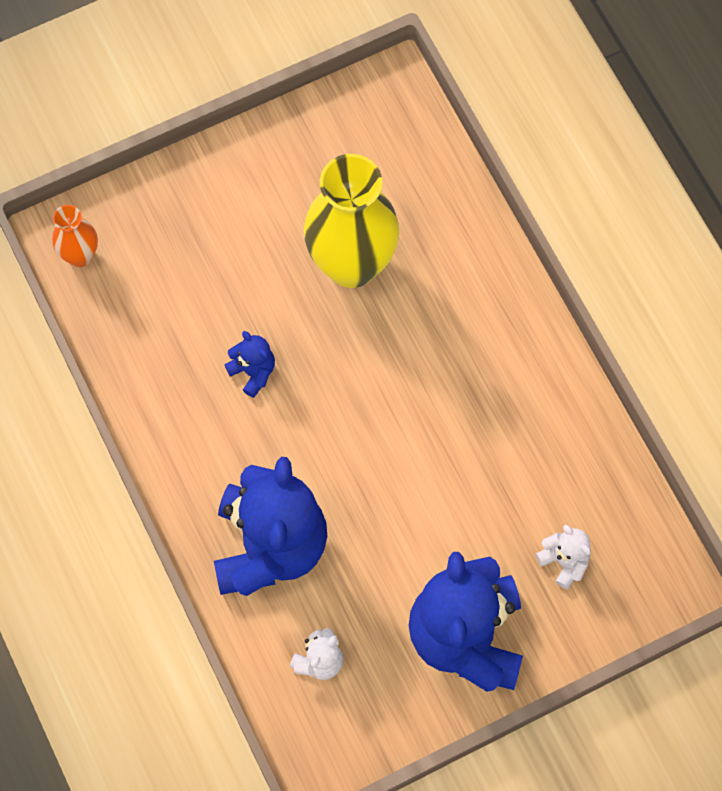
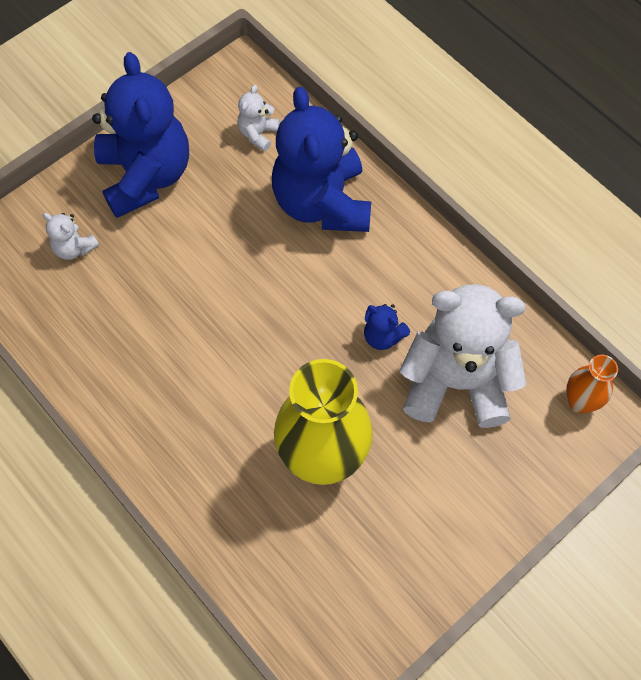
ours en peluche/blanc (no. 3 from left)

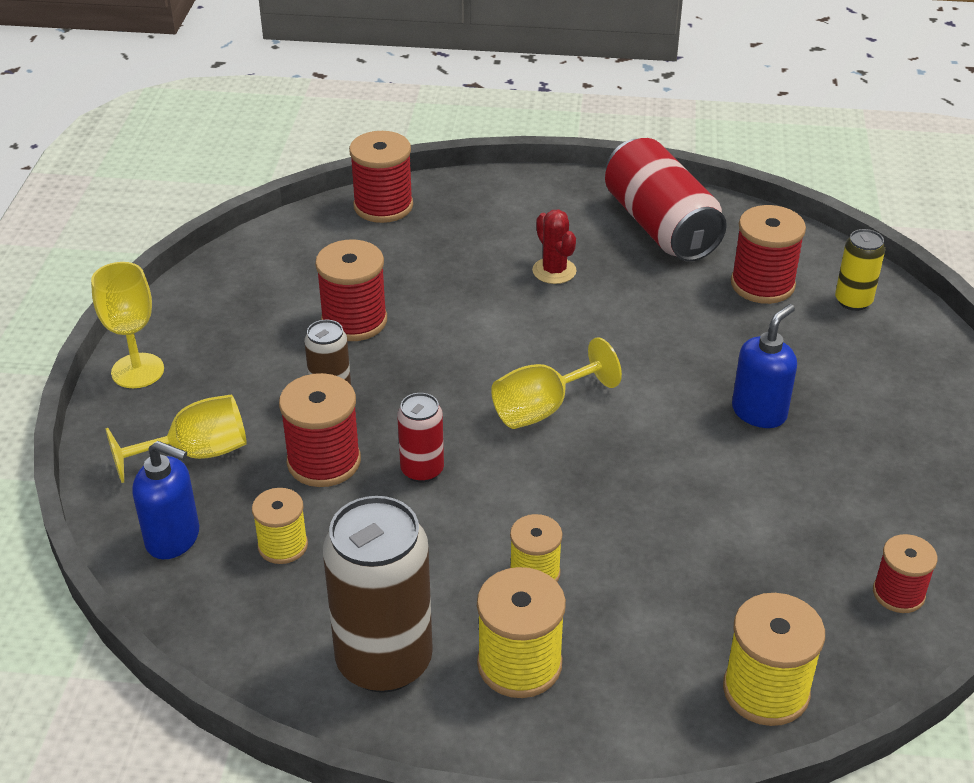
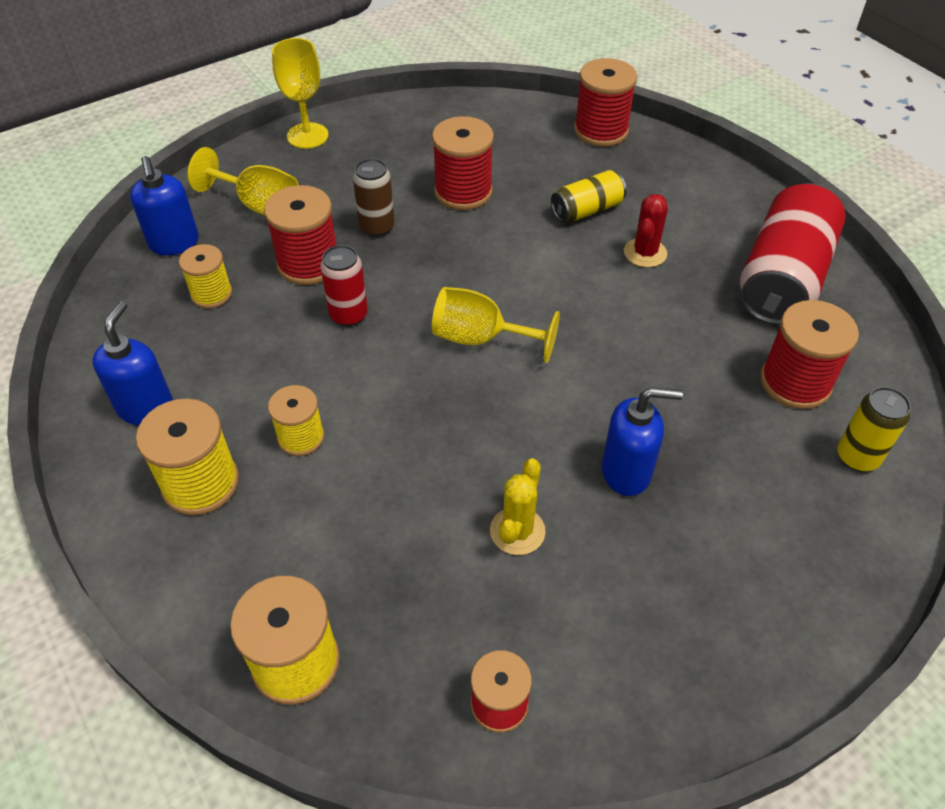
distributeur de savon/bleu (no. 1 from left)
cactus/jaune
canette/jaune (no. 1 from left)

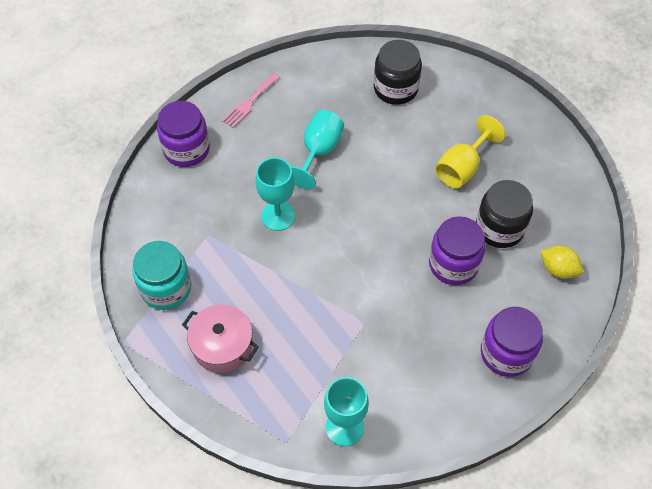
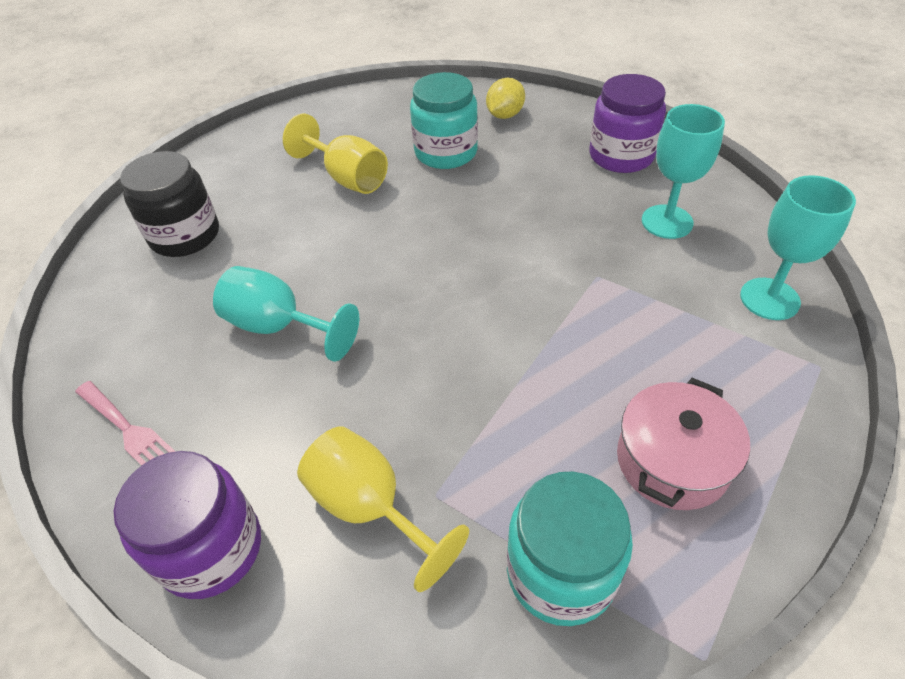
verre à pied/jaune (no. 2 from left)
bocal/turquoise (no. 1 from left)
verre à pied/turquoise (no. 2 from left)
bocal/violet (no. 2 from left in the first image)

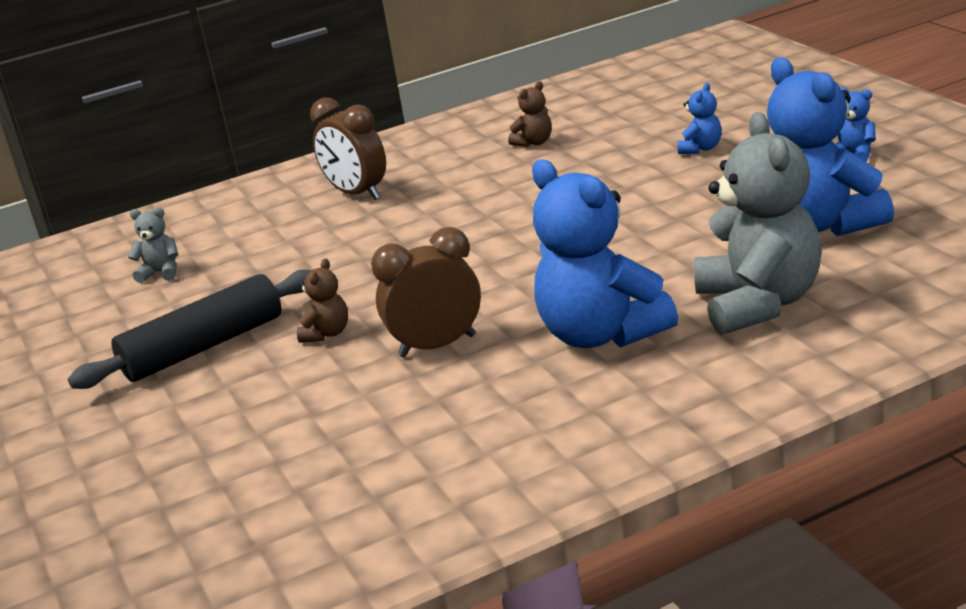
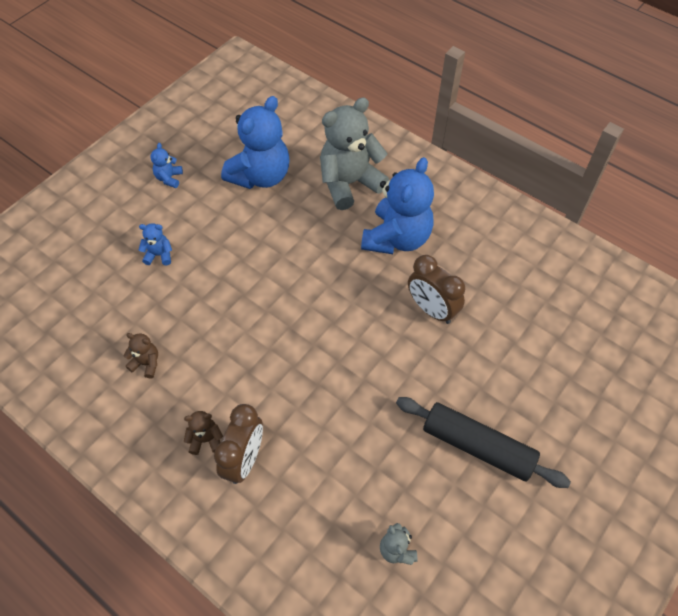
ours en peluche/marron (no. 2 from left)

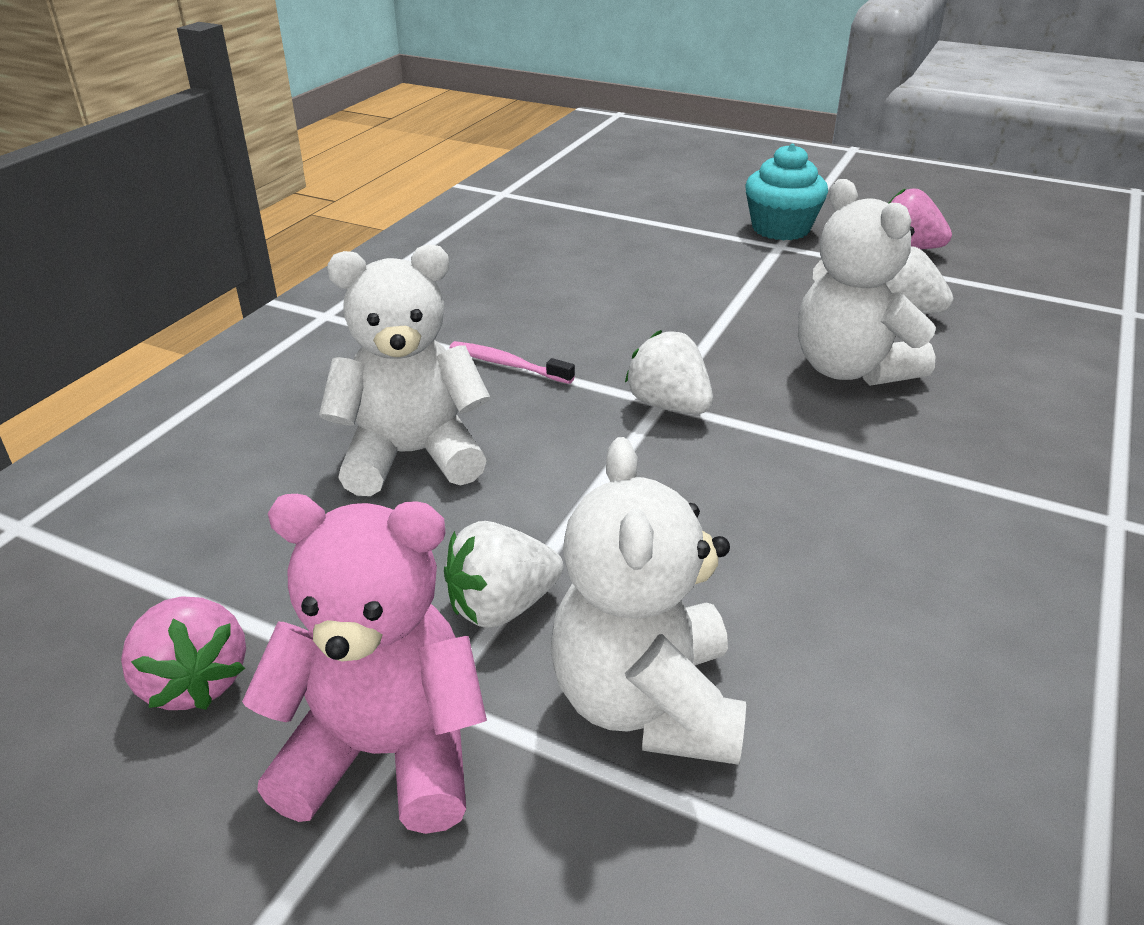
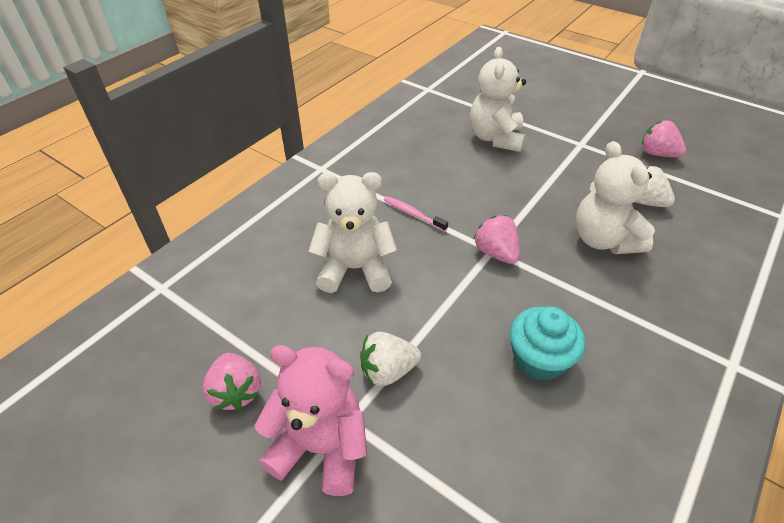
ours en peluche/blanc (no. 2 from left)
fraise/rose (no. 2 from left)
muffin/turquoise

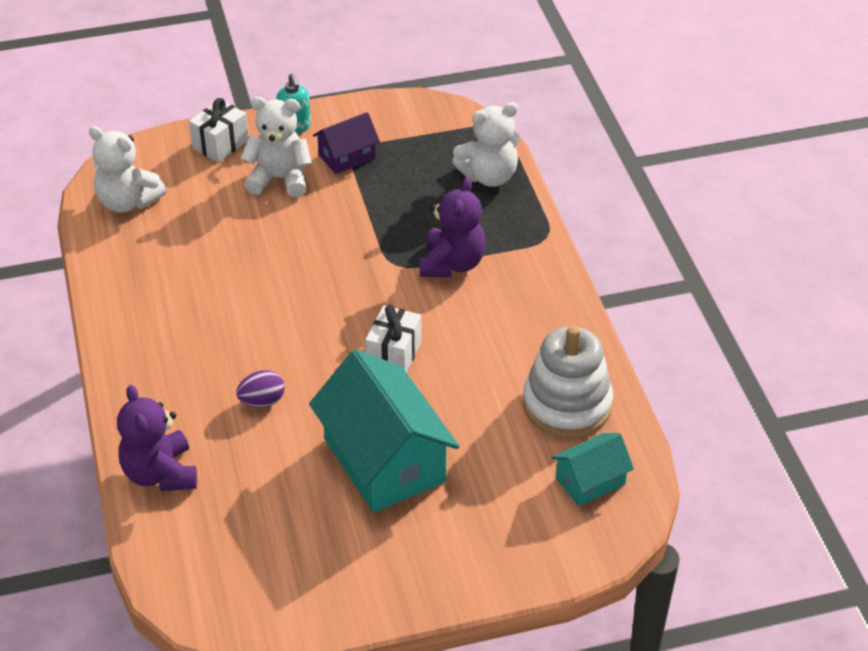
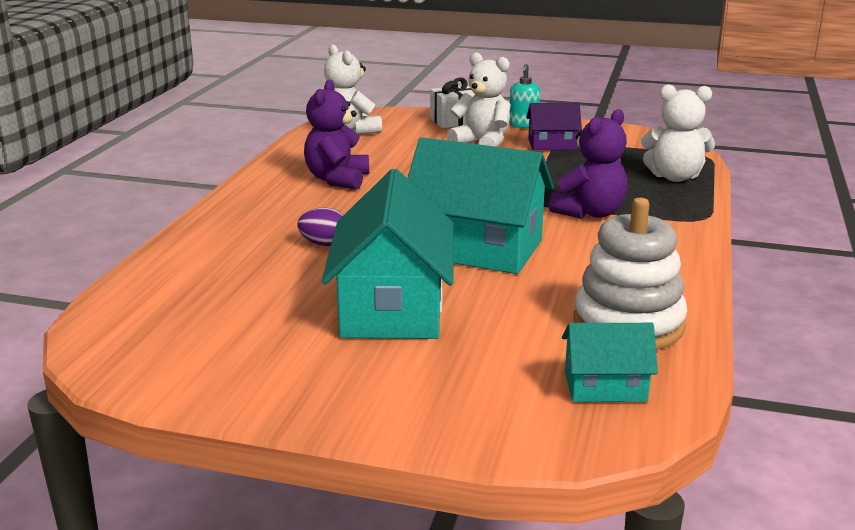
ours en peluche/violet (no. 1 from left)
maison/turquoise (no. 2 from left)

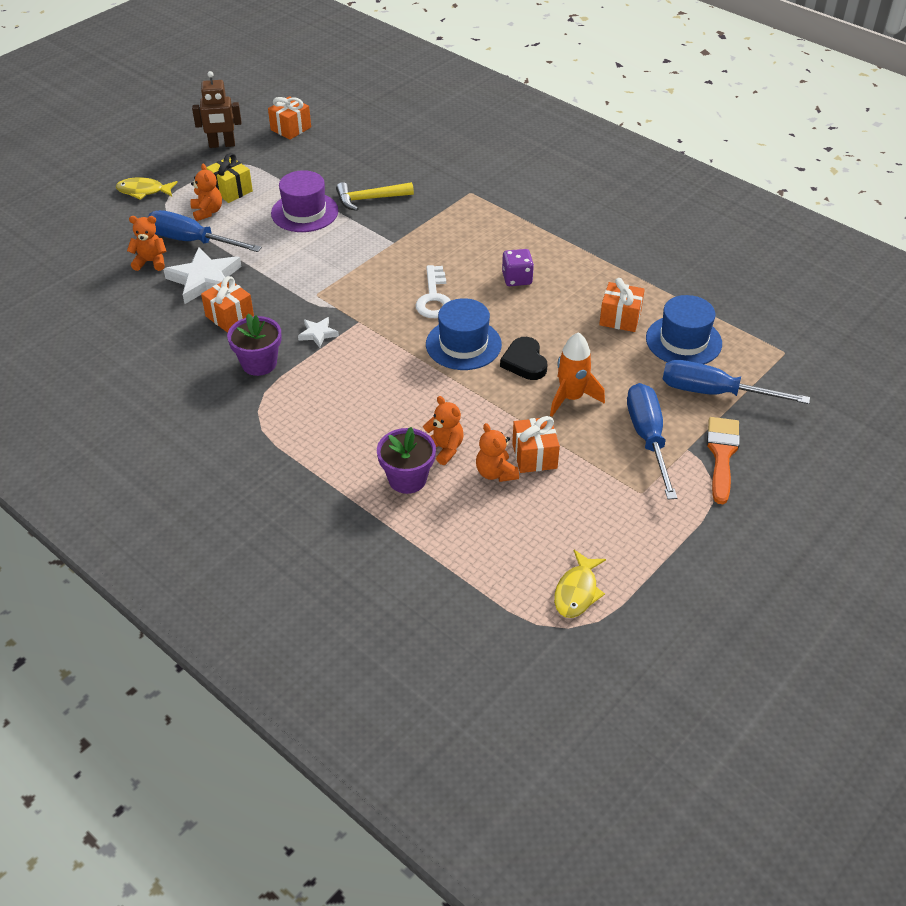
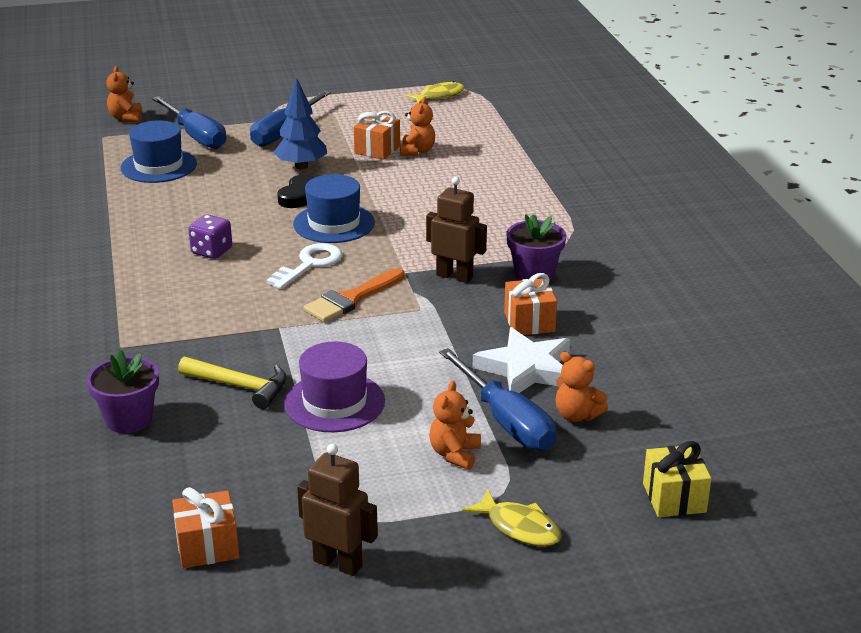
pot de fleurs/violet (no. 1 from left)
ours en peluche/orange (no. 1 from left)
arbre/bleu
pinceau/orange
robot/marron (no. 2 from left)
cadeau/jaune
cadeau/orange (no. 4 from left in the first image)

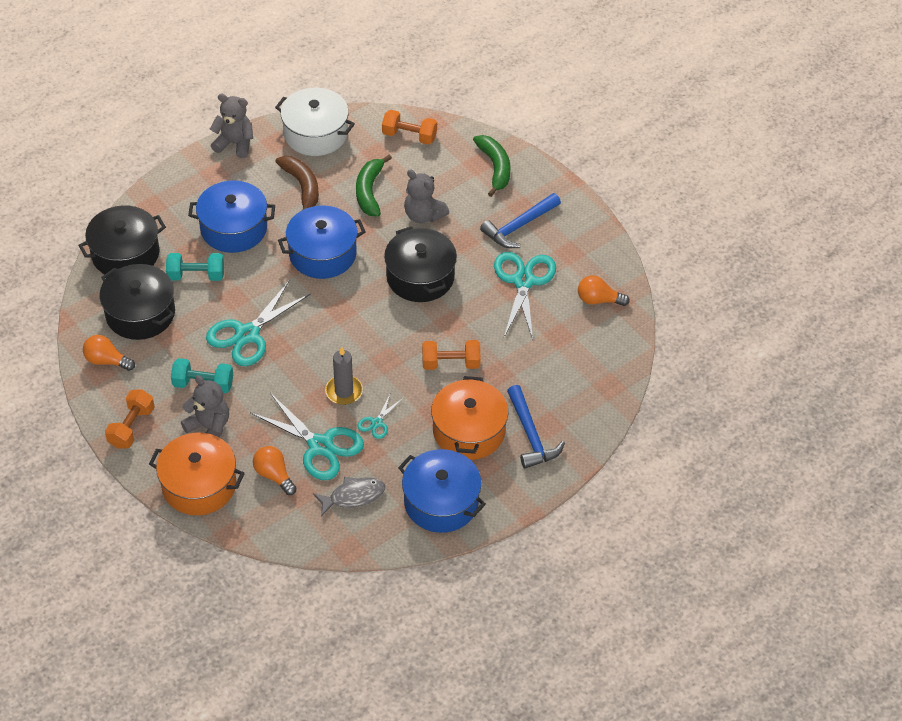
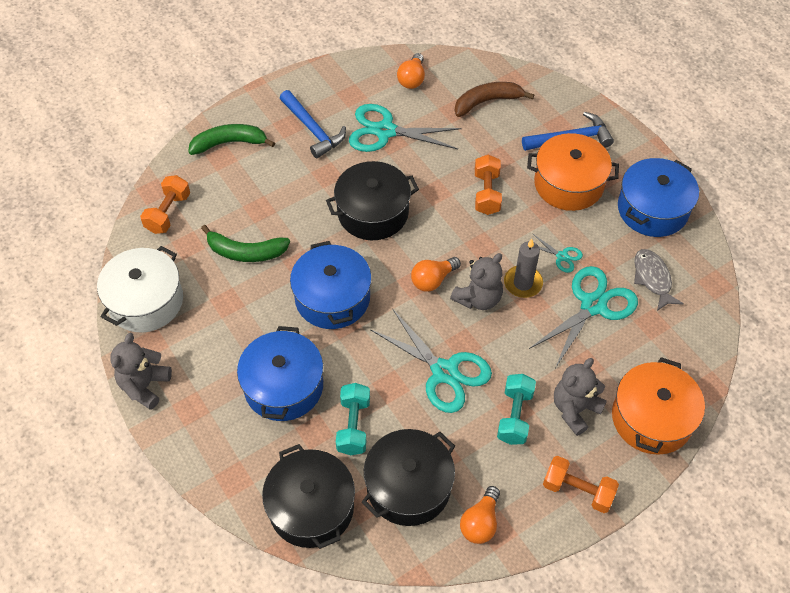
ampoule/orange (no. 2 from left)
ours en peluche/gris (no. 2 from left)
banane/marron

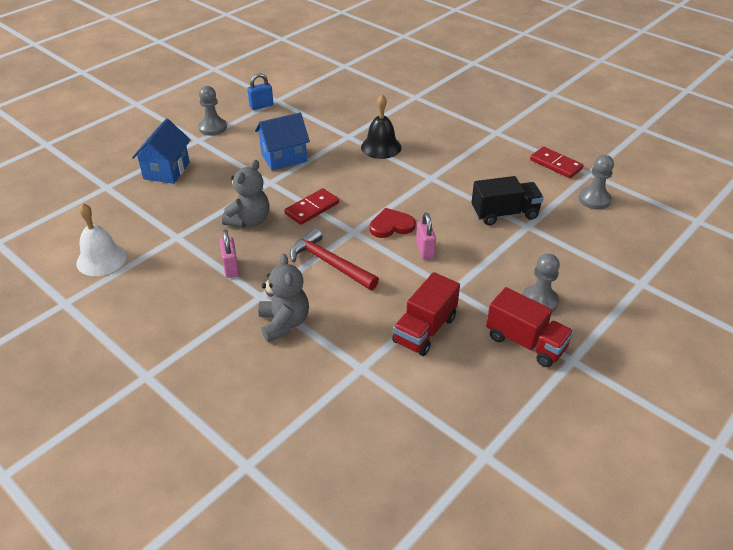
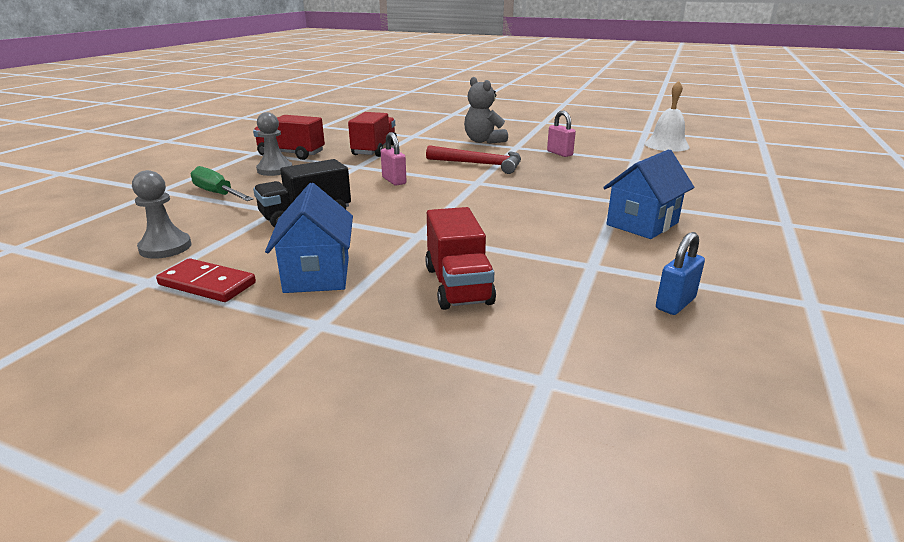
tournevis/vert
maison/bleu (no. 1 from left)
camion/rouge (no. 3 from left)
cadenas/bleu
pion/gris (no. 1 from left in the first image)
ours en peluche/gris (no. 1 from left in the first image)
domino/rouge (no. 1 from left in the first image)
cloche/noir
cœur/rouge

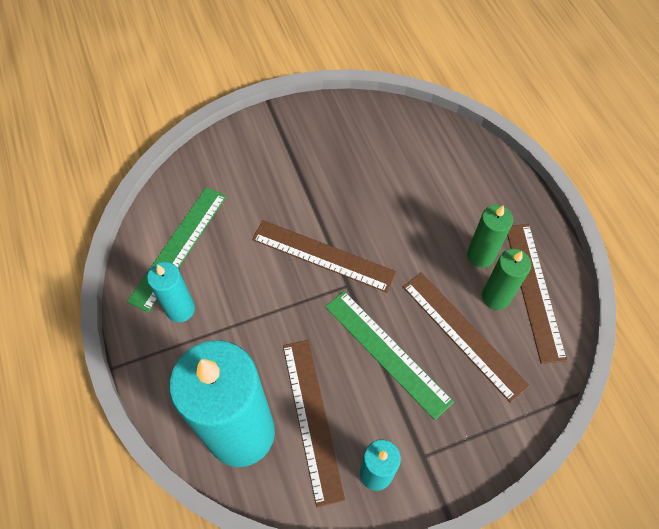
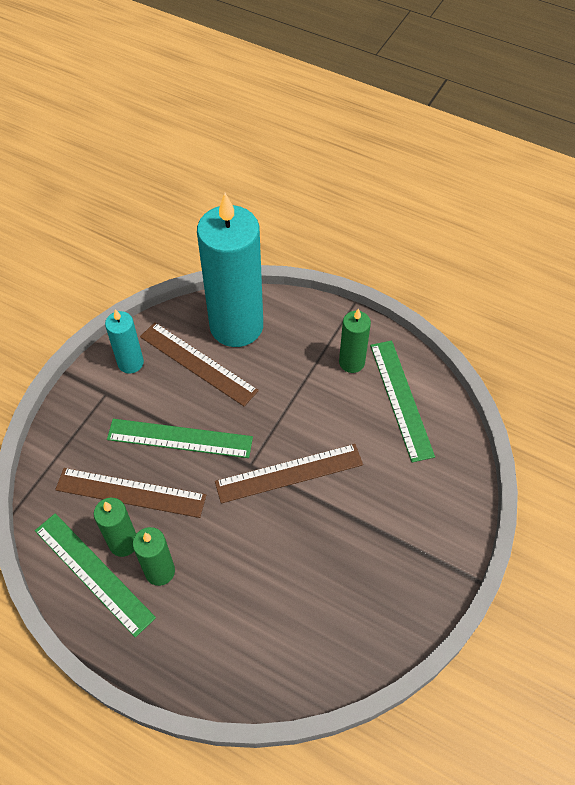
règle/vert (no. 1 from left)
bougie/vert (no. 3 from left)

